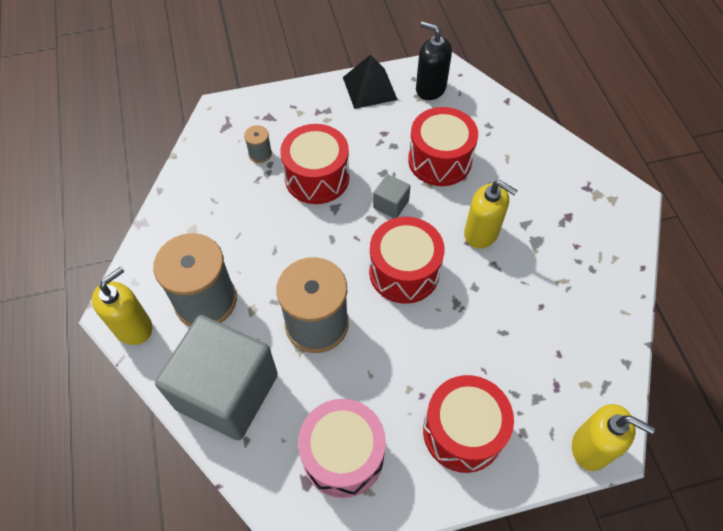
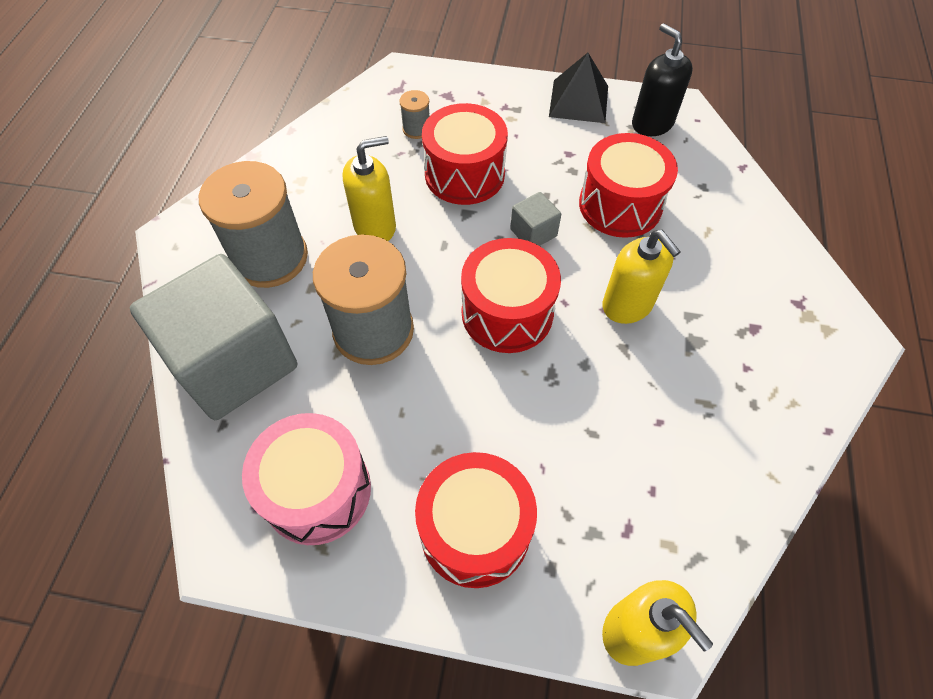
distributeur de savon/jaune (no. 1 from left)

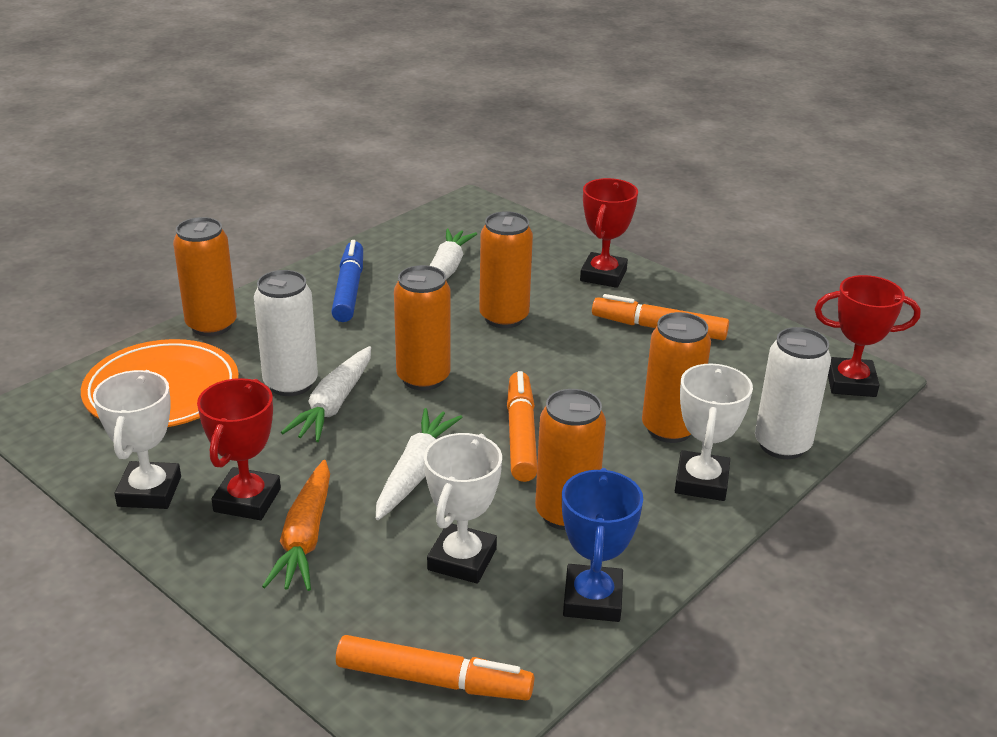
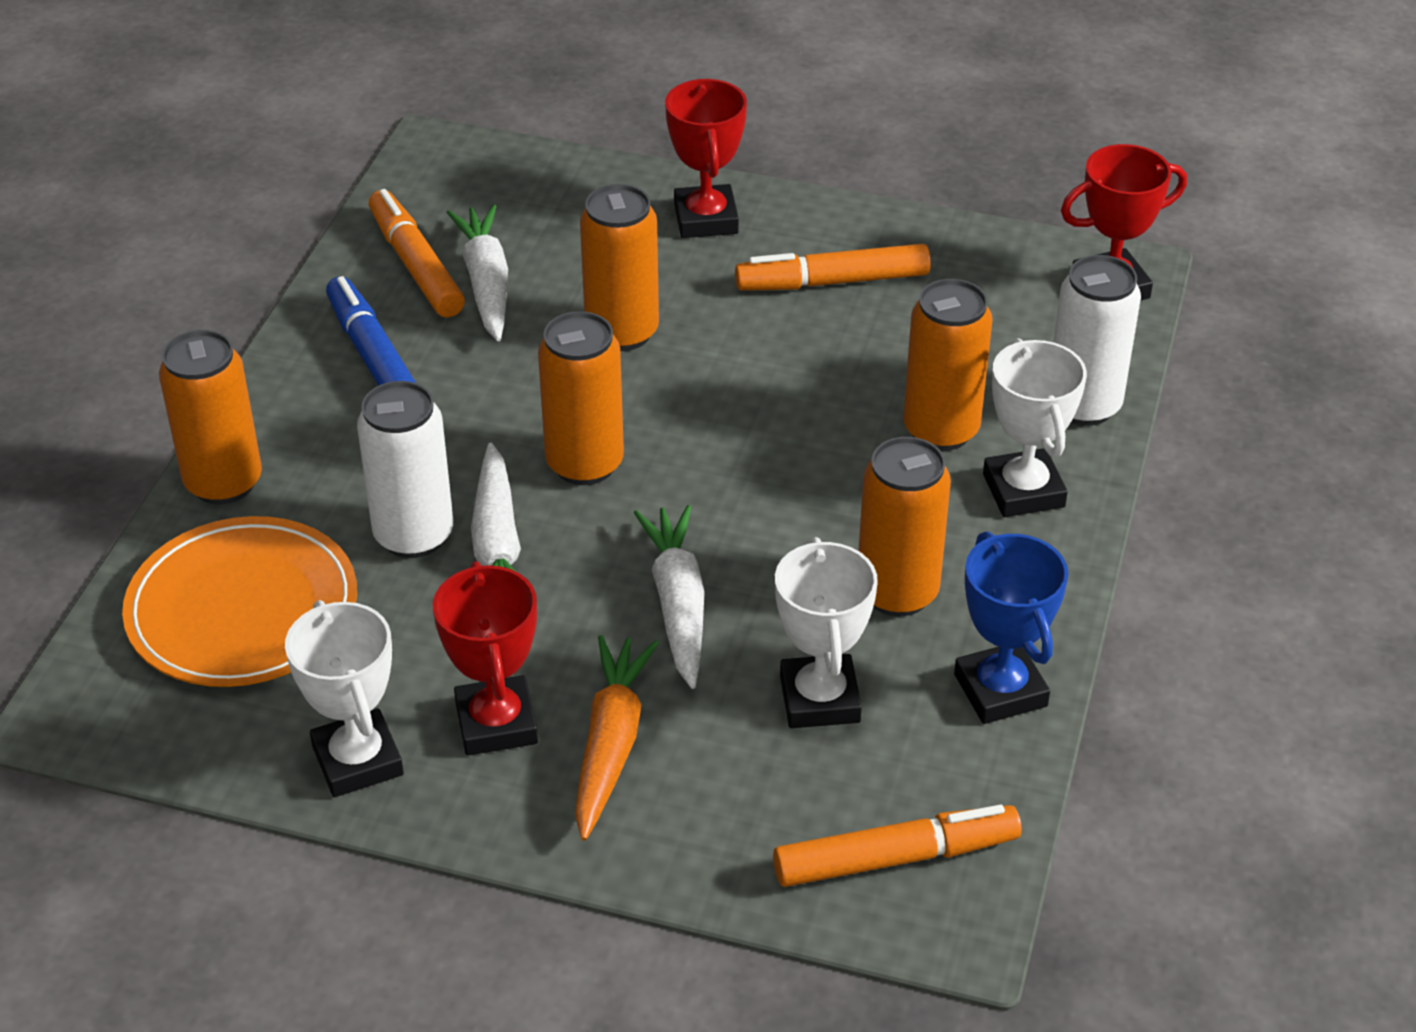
feutre/orange (no. 1 from left)
carotte/orange

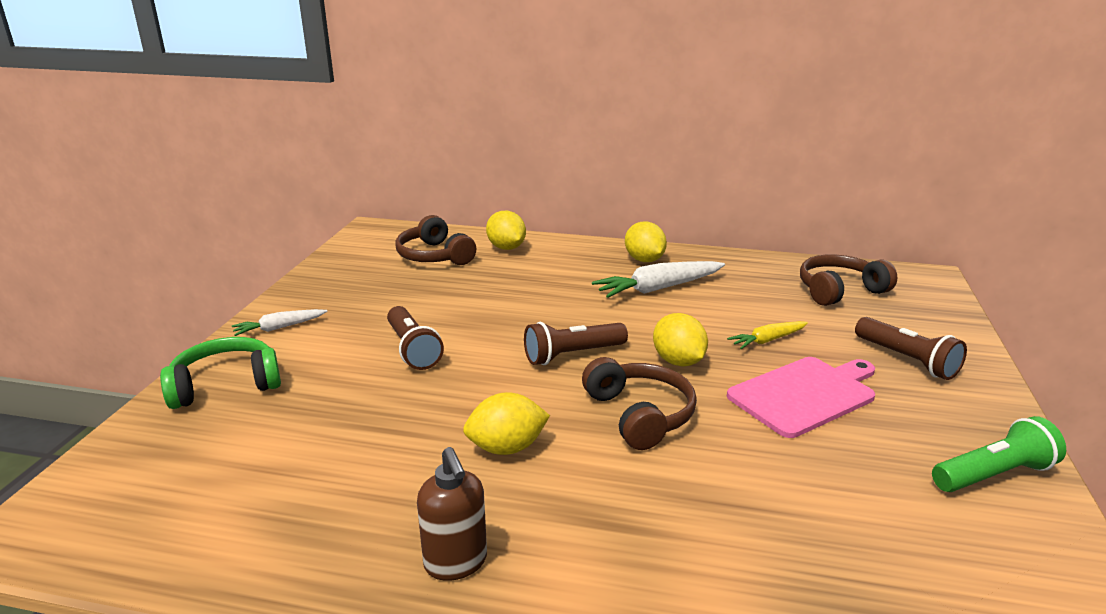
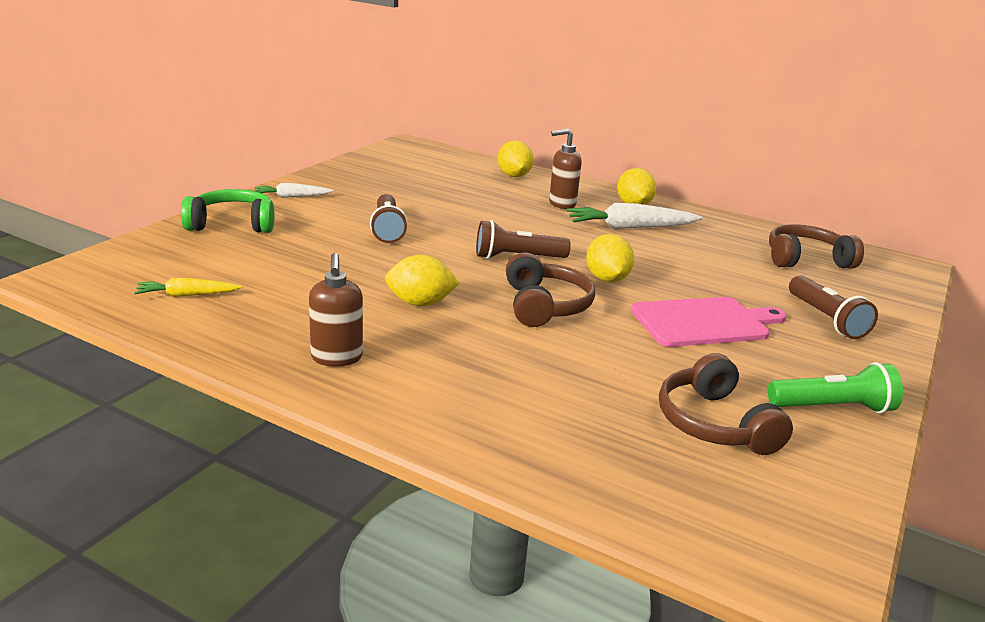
carotte/jaune
distributeur de savon/marron (no. 2 from left)
casque audio/marron (no. 2 from left)

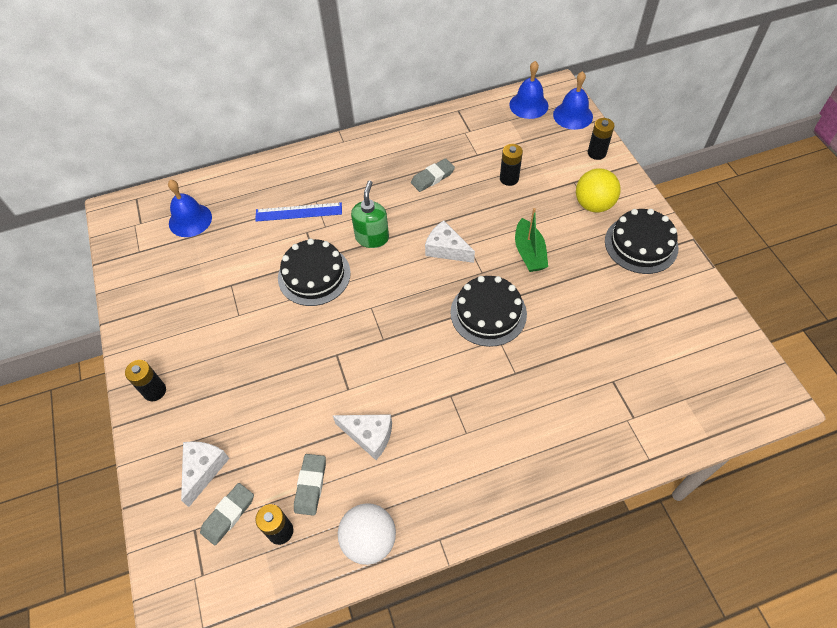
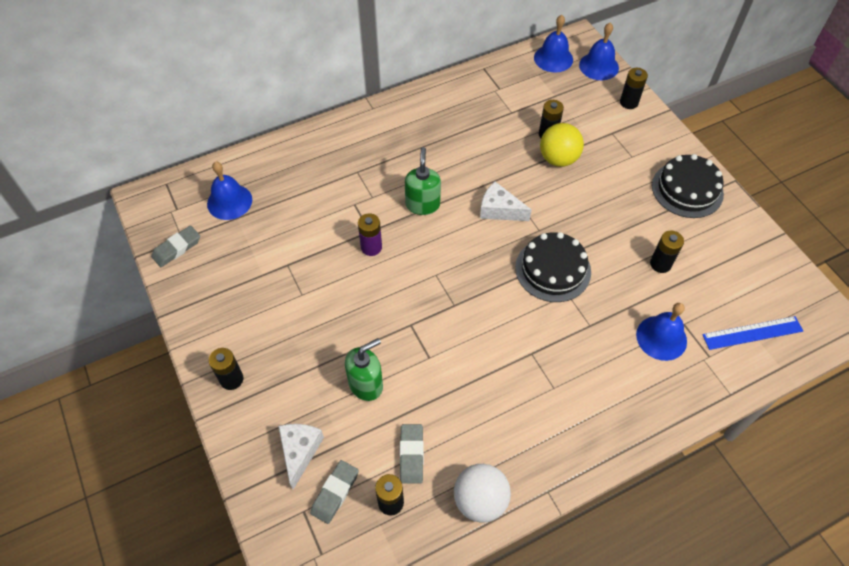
gomme/gris (no. 1 from left)
distributeur de savon/vert (no. 1 from left)
pile/violet
balle/jaune
cloche/bleu (no. 4 from left)
pile/noir (no. 5 from left)
règle/bleu
fromage/blanc (no. 2 from left in the first image)
bateau/vert

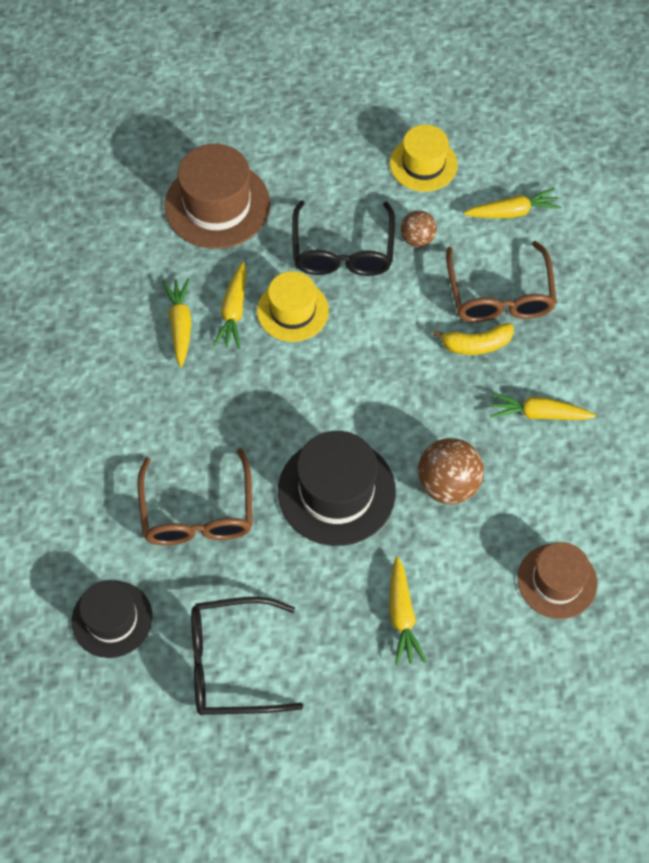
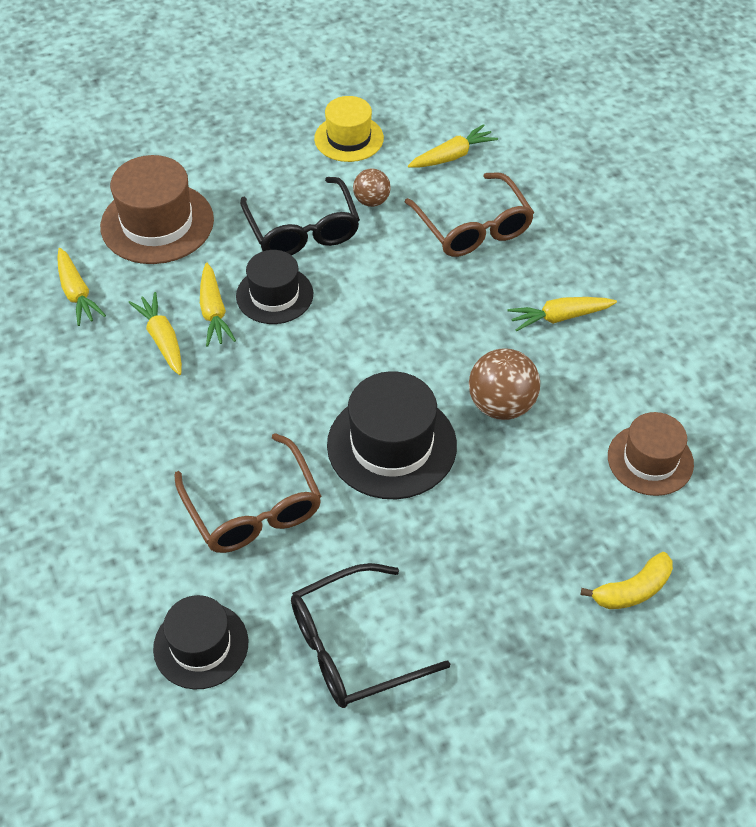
carotte/jaune (no. 1 from left)
chapeau/noir (no. 2 from left)
banane/jaune

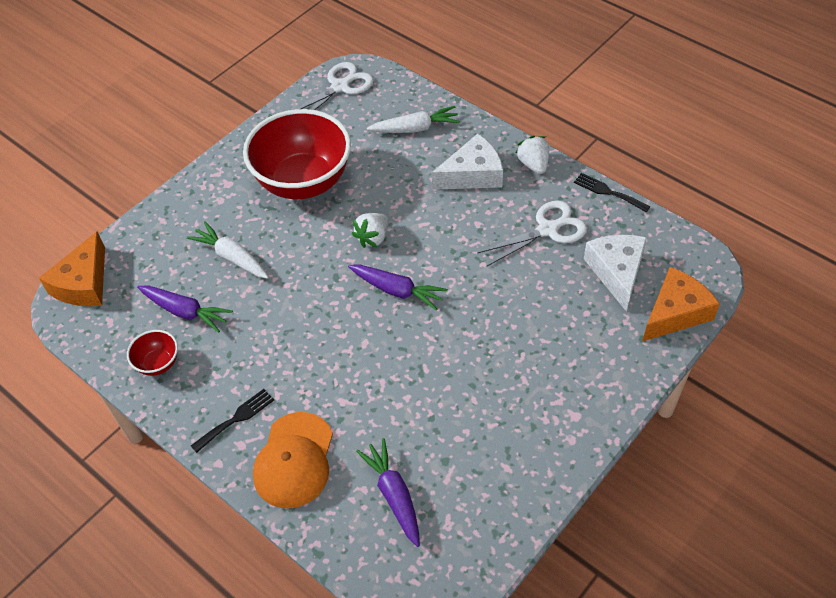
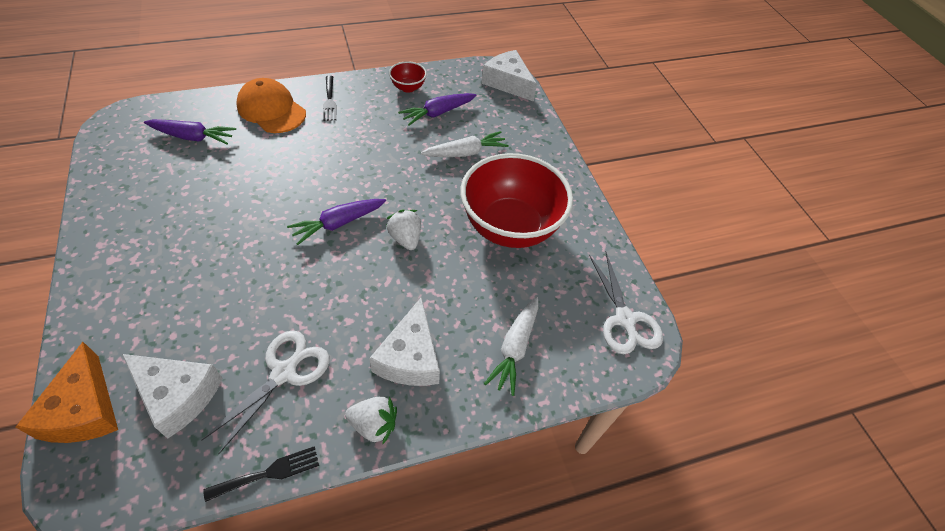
ciseaux/blanc (no. 1 from left)
fromage/blanc (no. 3 from left)

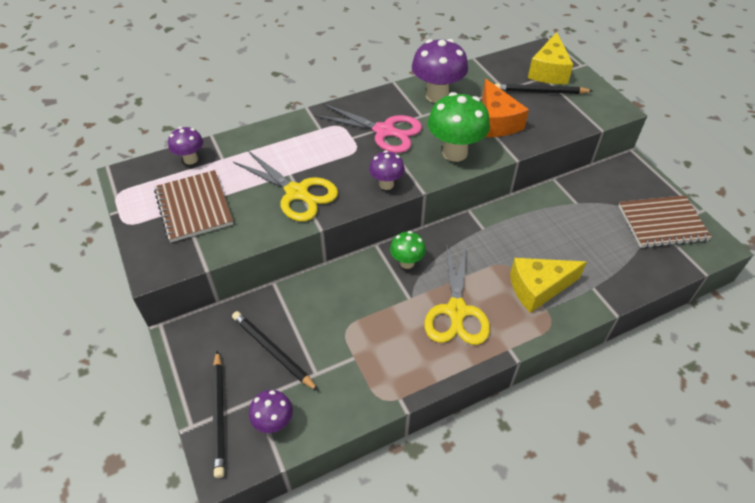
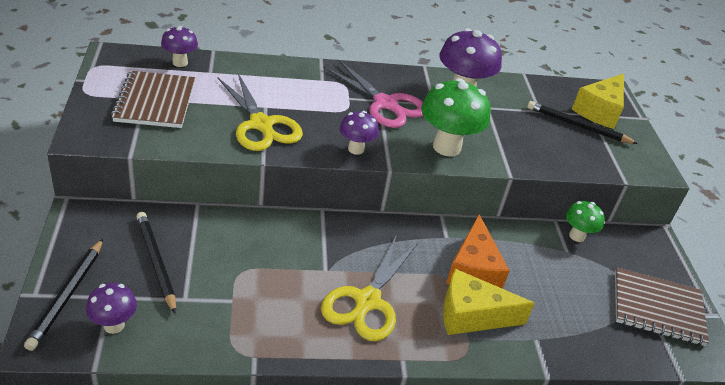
fromage/orange
champignon/vert (no. 2 from left)

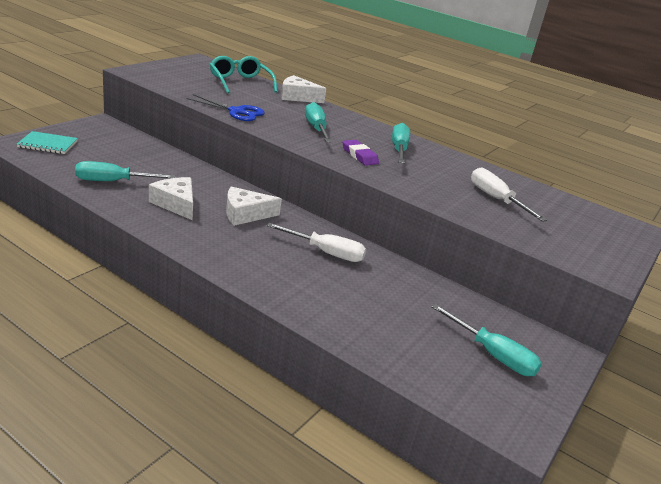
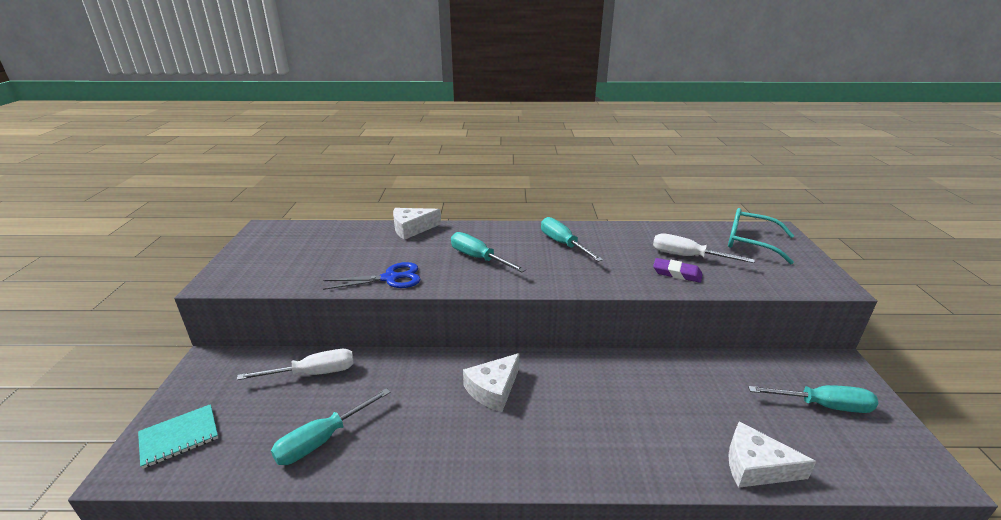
tournevis/blanc (no. 1 from left)
gomme/violet
lunettes/turquoise
fromage/blanc (no. 3 from left)

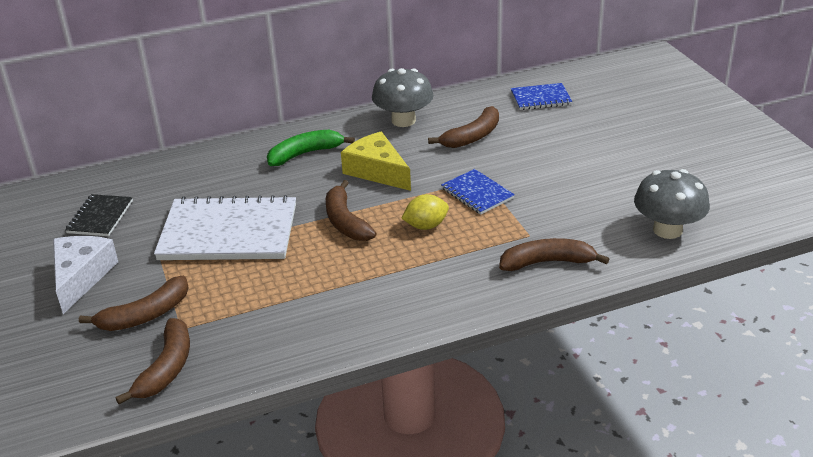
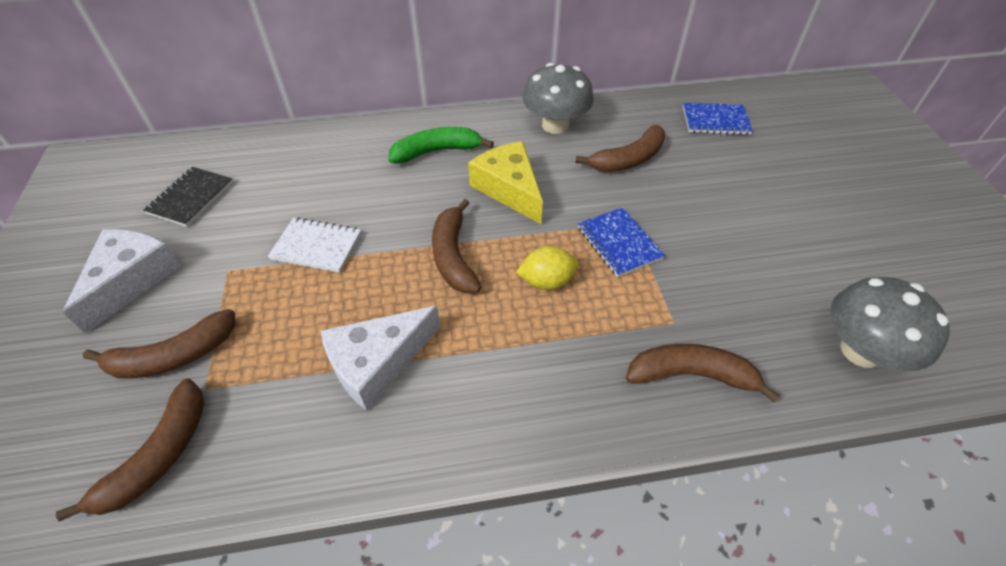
carnet/blanc
fromage/blanc (no. 2 from left)

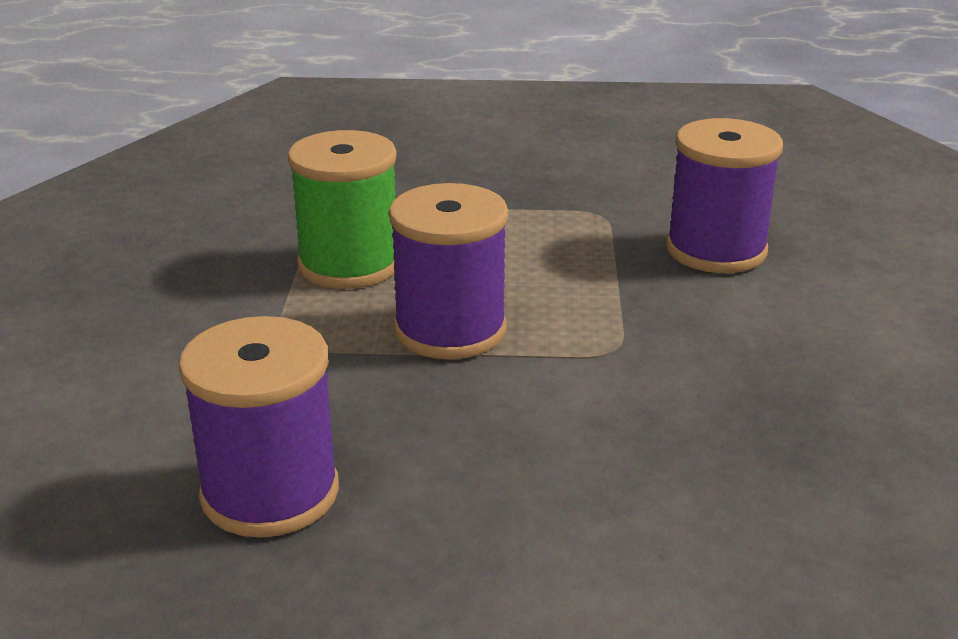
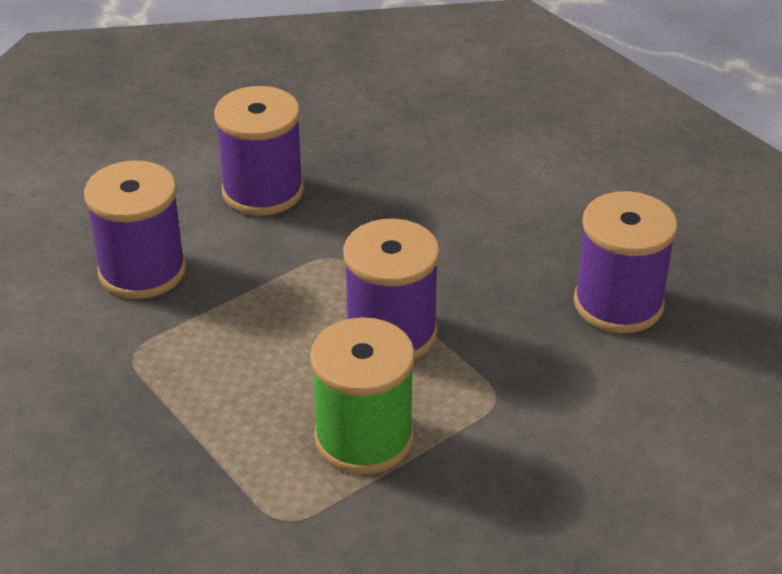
bobine/violet (no. 2 from left)

